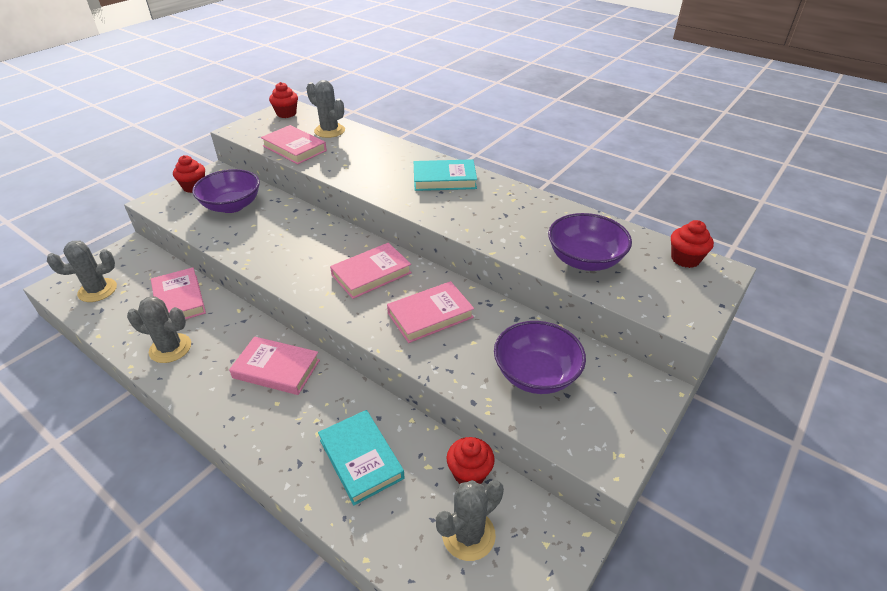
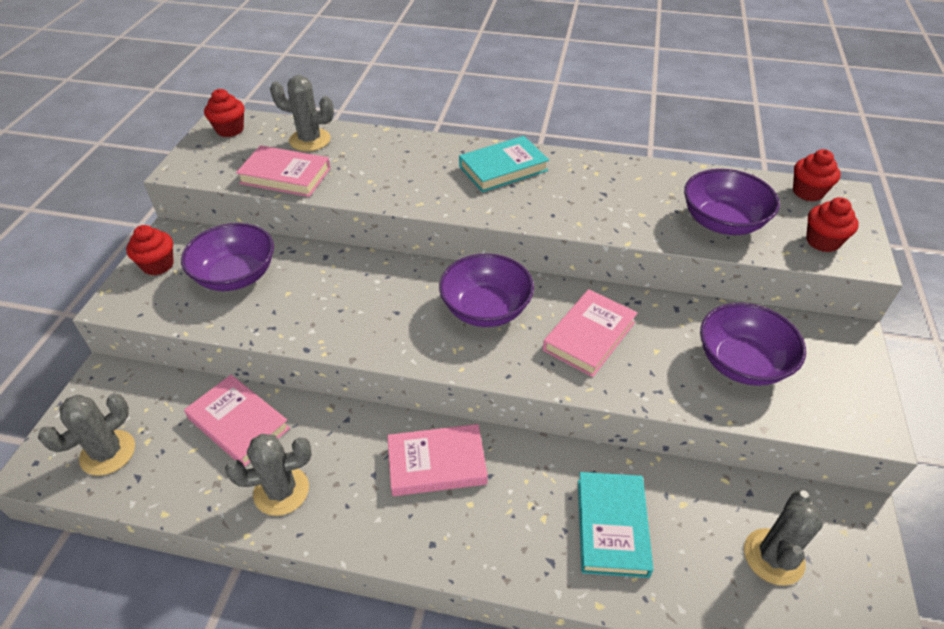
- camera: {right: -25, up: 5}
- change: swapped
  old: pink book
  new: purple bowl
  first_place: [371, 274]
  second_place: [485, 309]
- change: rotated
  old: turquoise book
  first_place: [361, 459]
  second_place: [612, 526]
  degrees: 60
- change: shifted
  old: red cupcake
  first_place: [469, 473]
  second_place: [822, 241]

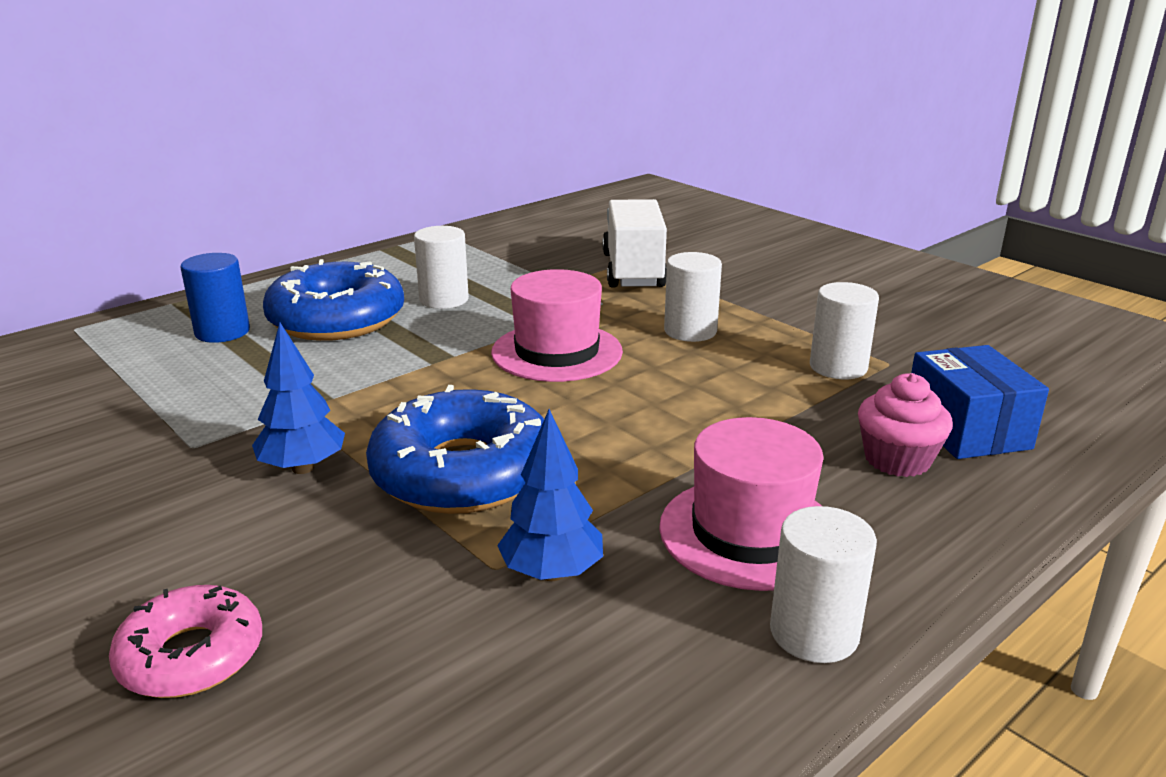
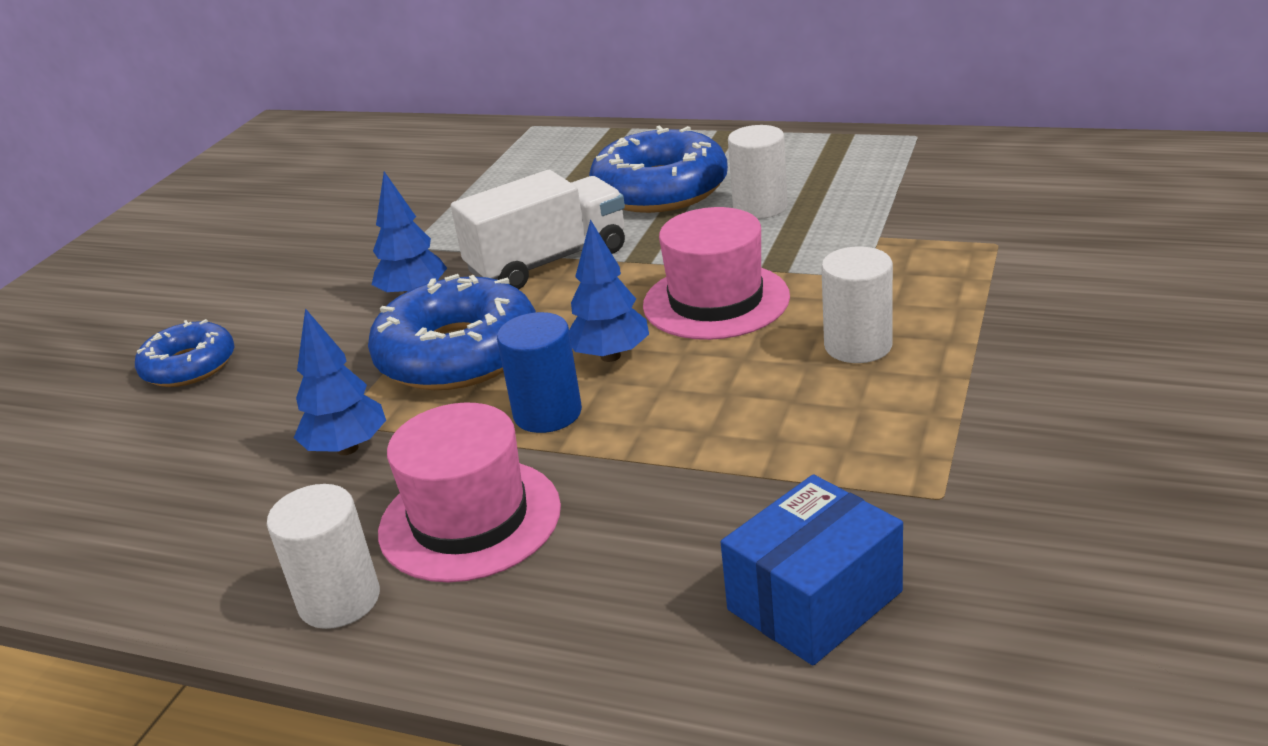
- camera: {right: 65, up: 5}
- change: repainted
  old: pink donut
  new: blue donut
  first_place: [191, 656]
  second_place: [189, 366]
- change: shifted
  old: white truck
  first_place: [633, 271]
  second_place: [548, 261]
- change: shifted
  old: blue cylinder
  first_place: [222, 332]
  second_place: [547, 413]
- change: new
  new: blue tree
  second_place: [610, 356]
- change: gone
  old: white cylinder
  first_place: [838, 367]
- change: gone
  old: pink cupcake
  first_place: [897, 460]

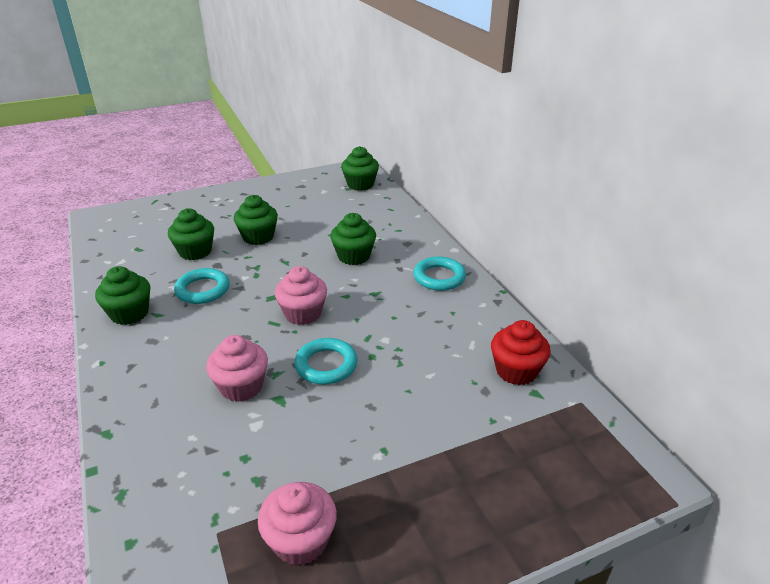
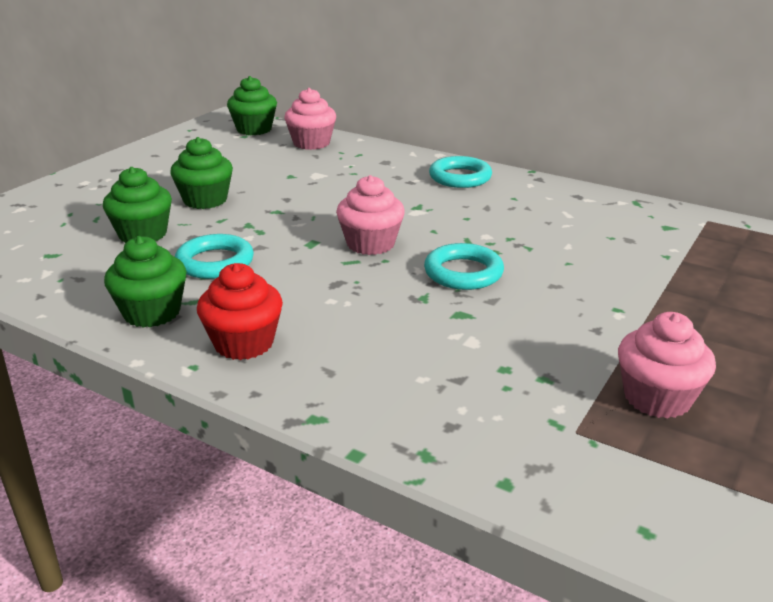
- camera: {right: -35, up: -5}
- change: shifted
  old: red cupcake
  first_place: [516, 371]
  second_place: [244, 343]
- change: shifted
  old: pink cupcake
  first_place: [241, 386]
  second_place: [311, 143]
- change: gone
  old: green cupcake
  first_place: [354, 256]

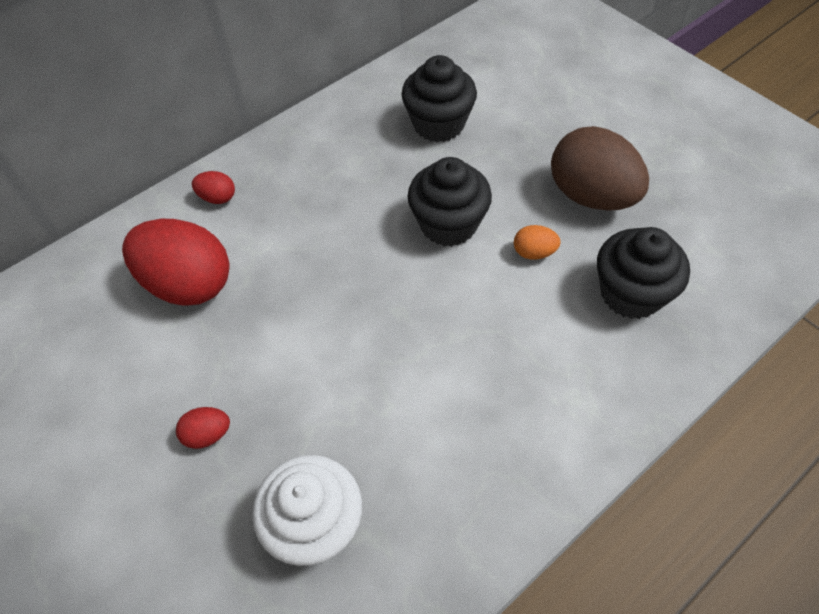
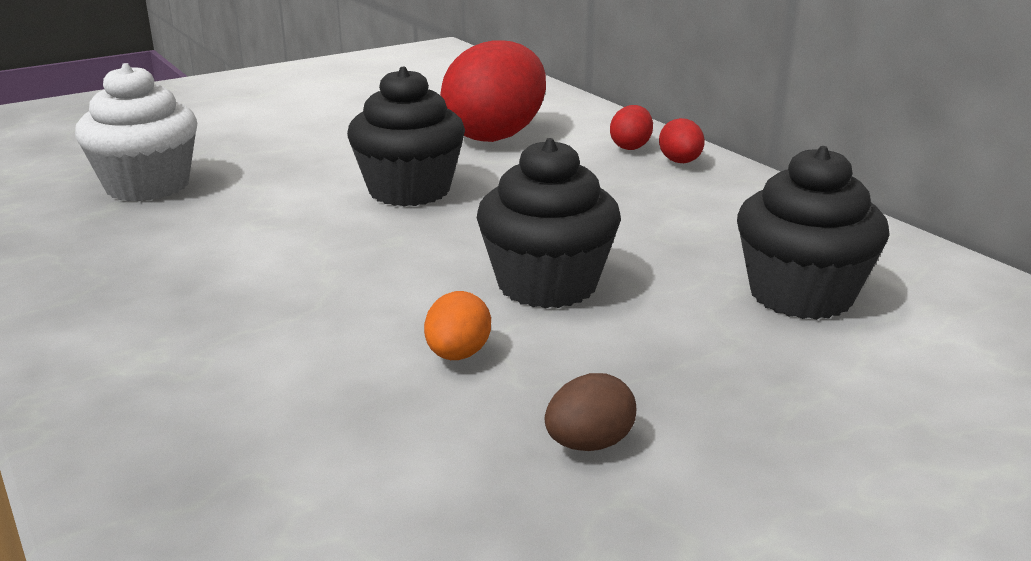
- camera: {right: 95, up: -30}
- change: shifted
  old: black cupcake
  first_place: [631, 293]
  second_place: [409, 190]
- change: scaled
  old: brown egg
  first_place: [591, 196]
  second_place: [589, 444]
  factor: 0.43
- change: shifted
  old: red egg
  first_place: [208, 434]
  second_place: [680, 162]

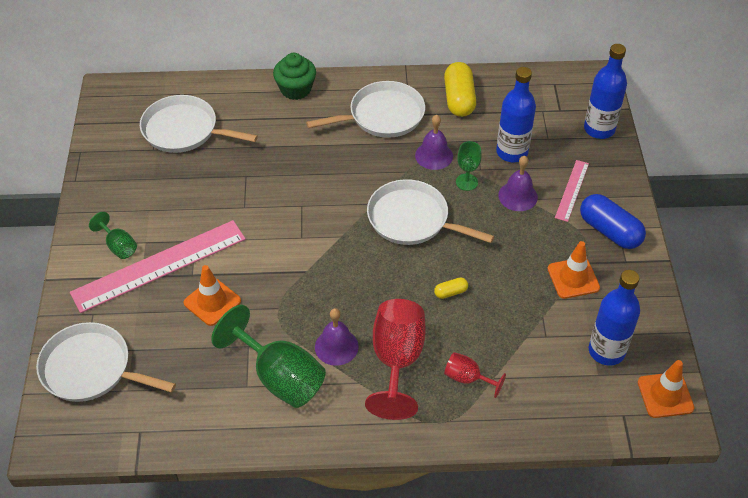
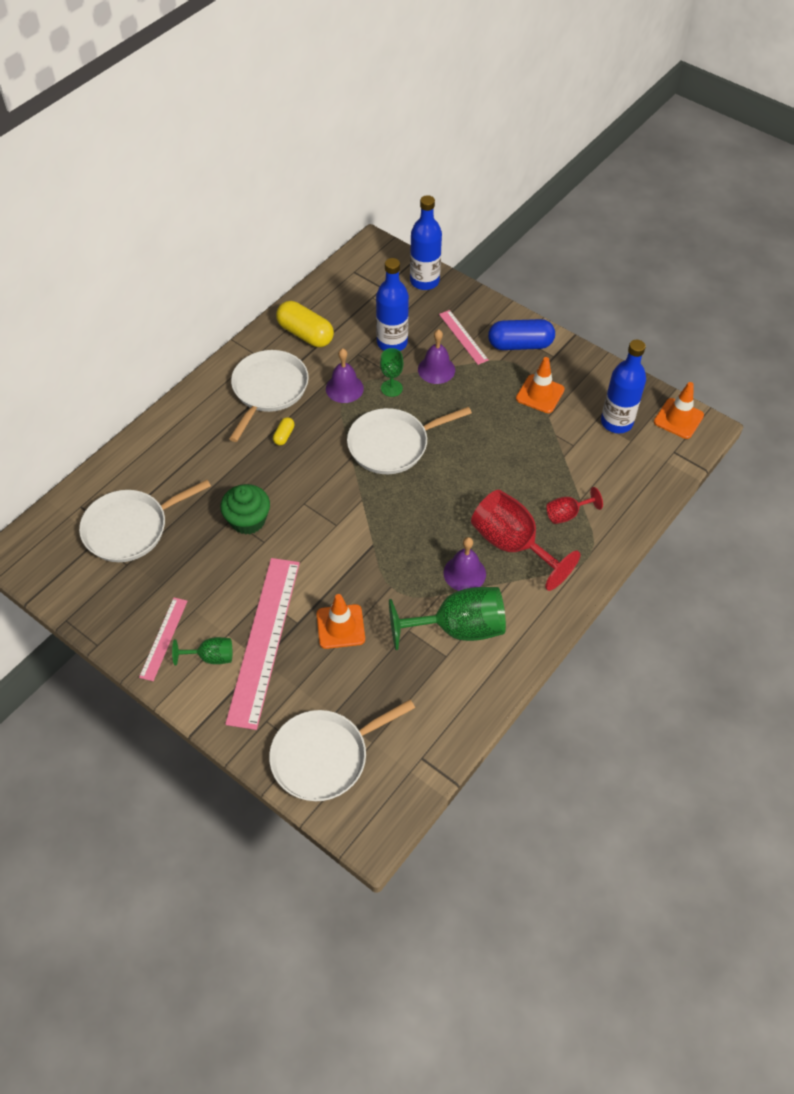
- camera: {right: -50, up: 5}
- change: new
  new: pink ruler
  second_place: [164, 638]
- change: shifted
  old: green cupcake
  first_place: [296, 89]
  second_place: [248, 520]
- change: shifted
  old: yellow capsule
  first_place: [450, 292]
  second_place: [284, 435]

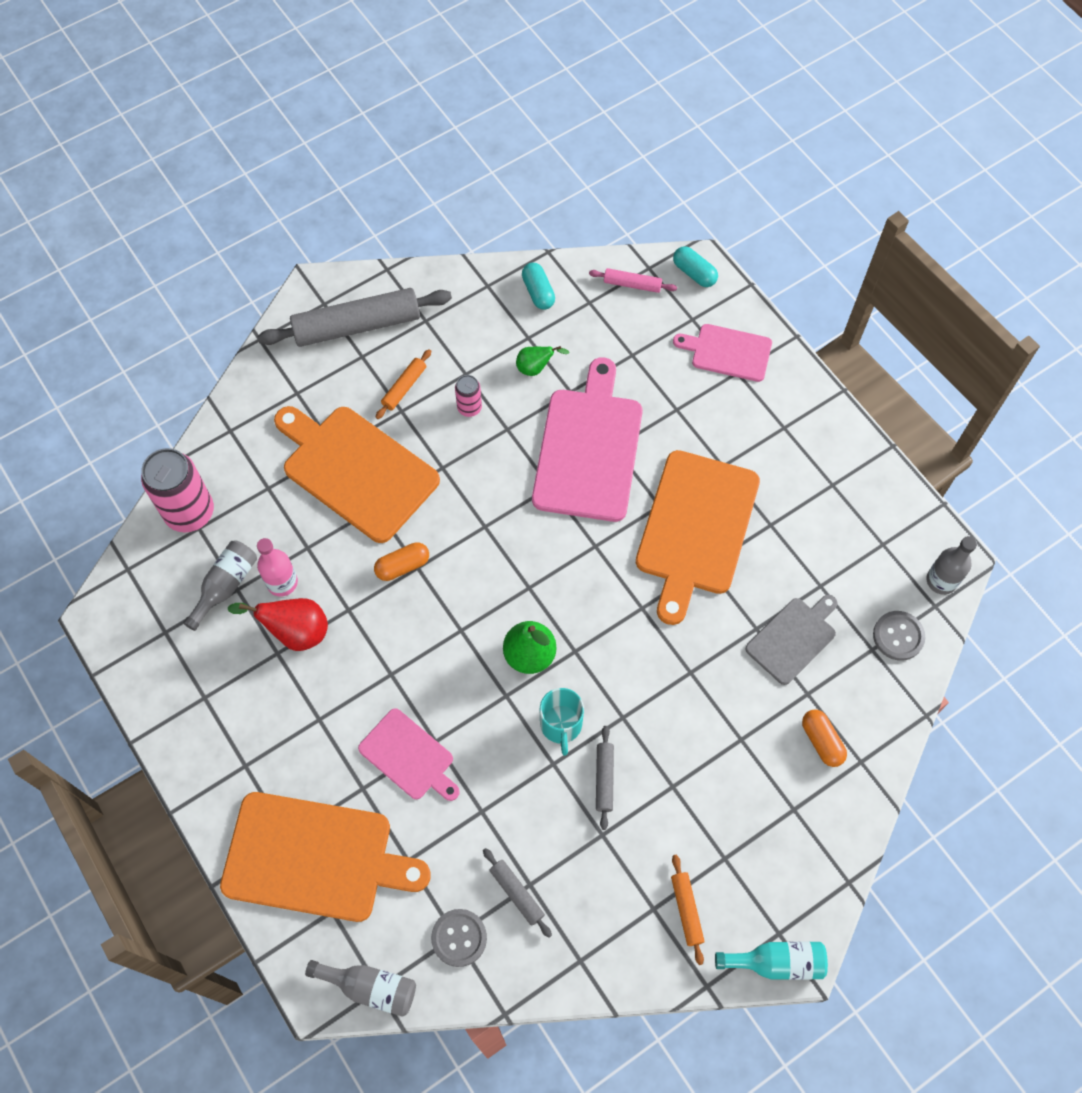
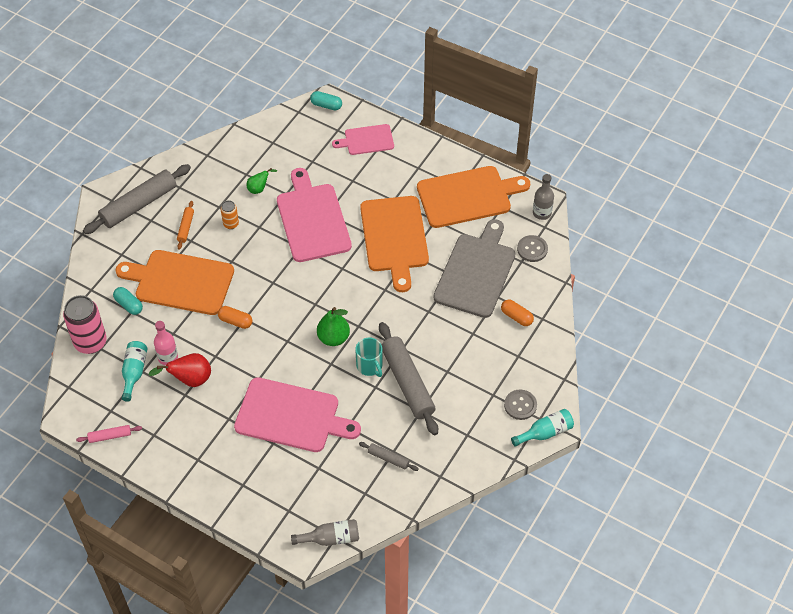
- camera: {right: -25, up: -10}
- change: shifted
  old: pink rolling pin
  first_place: [632, 284]
  second_place: [110, 436]
- change: shifted
  old: turquoise capsule
  first_place: [538, 292]
  second_place: [129, 305]
- change: repainted
  old: grey bottle
  new: turquoise bottle
  first_place: [225, 586]
  second_place: [134, 372]
- change: rotated
  old: orange capsule
  first_place: [402, 566]
  second_place: [235, 321]
  degrees: 75
- change: repainted
  old: pink can
  new: orange can
  first_place: [469, 408]
  second_place: [231, 224]
- change: scaled
  old: pink cutting board
  first_place: [409, 756]
  second_place: [291, 416]
  factor: 1.79
- change: scaled
  old: grey rolling pin
  first_place: [604, 779]
  second_place: [408, 383]
  factor: 2.16
- change: shifted
  old: orange cutting board
  first_place: [314, 858]
  second_place: [467, 196]
- change: scaled
  old: grey cutting board
  first_place: [793, 638]
  second_place: [476, 272]
  factor: 1.79
- change: shifted
  old: grey button
  first_place: [459, 938]
  second_place: [520, 405]
- change: gone
  old: orange rolling pin
  first_place: [686, 910]

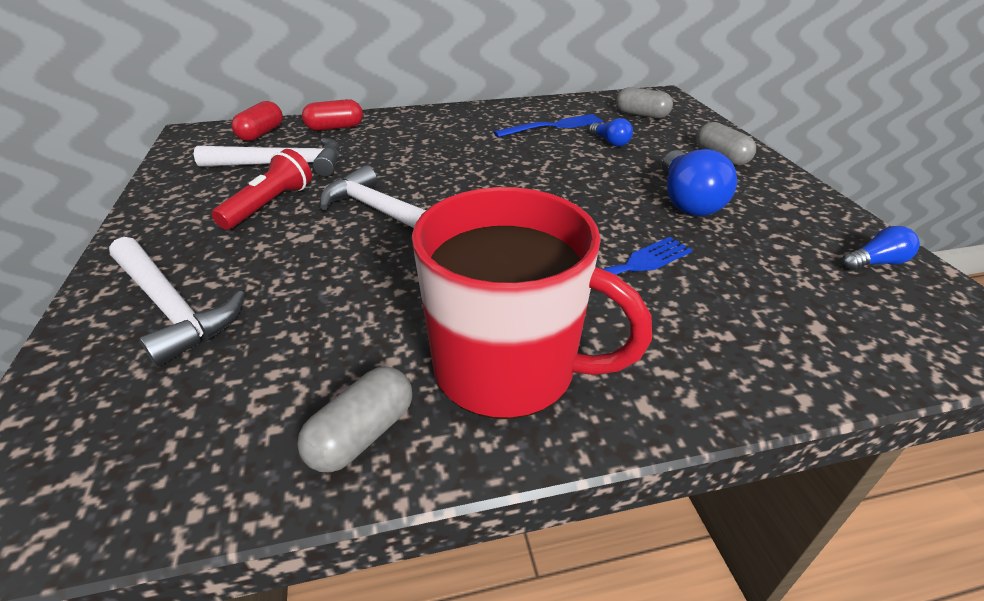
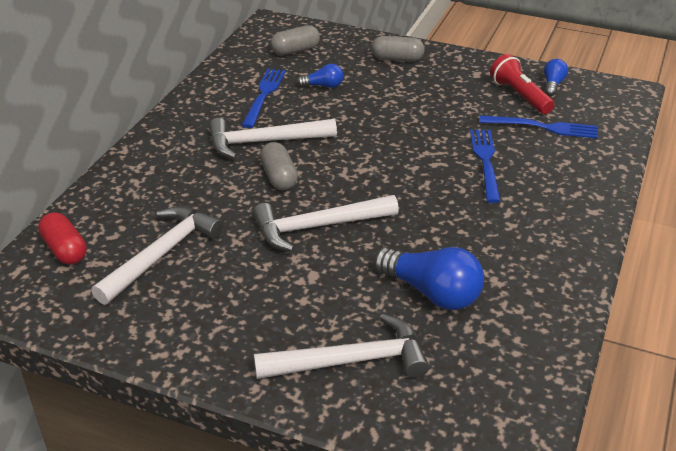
- camera: {right: -55, up: 0}
- change: new
  new: white hammer
  second_place: [264, 142]
- change: shifted
  old: grey capsule
  first_place: [362, 434]
  second_place: [279, 177]
- change: shifted
  old: blue light bulb
  first_place: [687, 201]
  second_place: [431, 293]
- change: new
  new: blue fork
  second_place: [544, 127]
- change: shifted
  old: red flashlight
  first_place: [270, 205]
  second_place: [520, 96]
- change: gone
  old: red capsule
  first_place: [335, 128]
- change: gone
  old: red mug
  first_place: [508, 368]

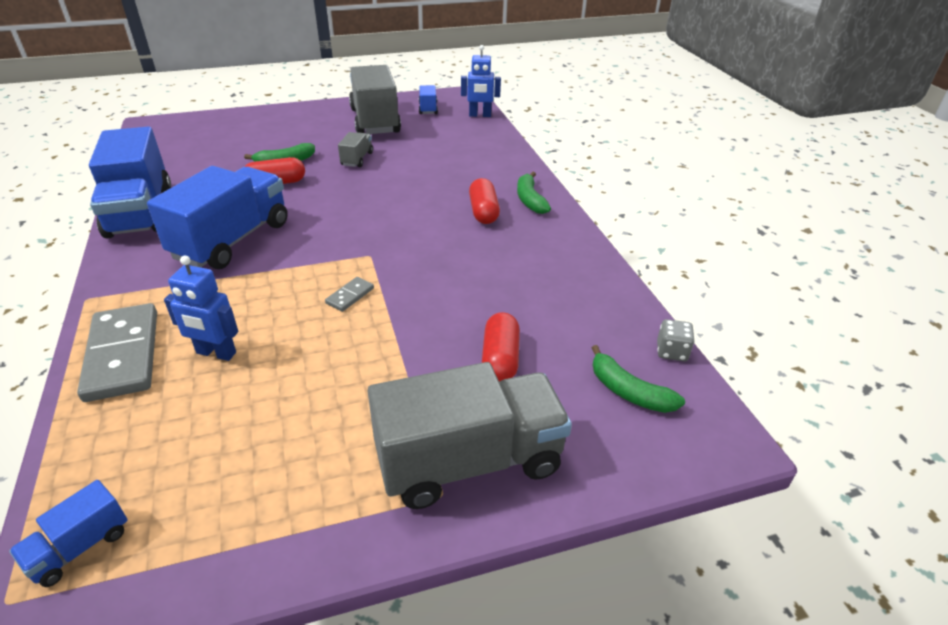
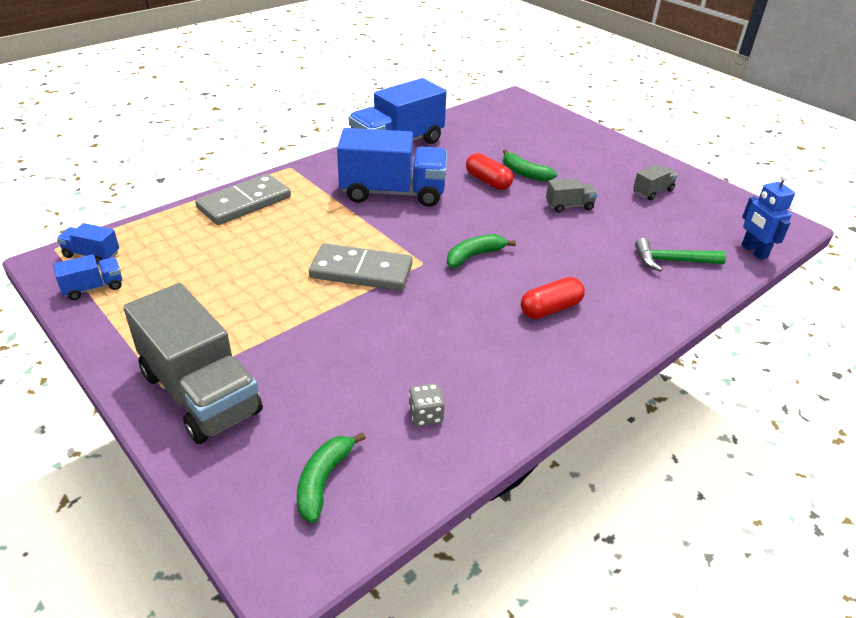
- camera: {right: 65, up: 0}
- change: shifted
  old: blue truck
  first_place: [428, 109]
  second_place: [93, 288]
- change: scaled
  old: grey domino
  first_place: [350, 296]
  second_place: [361, 271]
  factor: 2.27
- change: shifted
  old: grey dice
  first_place: [671, 351]
  second_place: [425, 415]
- change: shifted
  old: green banana
  first_place: [530, 200]
  second_place: [474, 256]
- change: scaled
  old: grey truck
  first_place: [375, 121]
  second_place: [652, 192]
  factor: 0.45
- change: new
  new: green hammer
  second_place: [672, 261]
- change: gone
  old: blue robot
  first_place: [216, 353]
- change: gone
  old: red capsule
  first_place: [500, 359]

